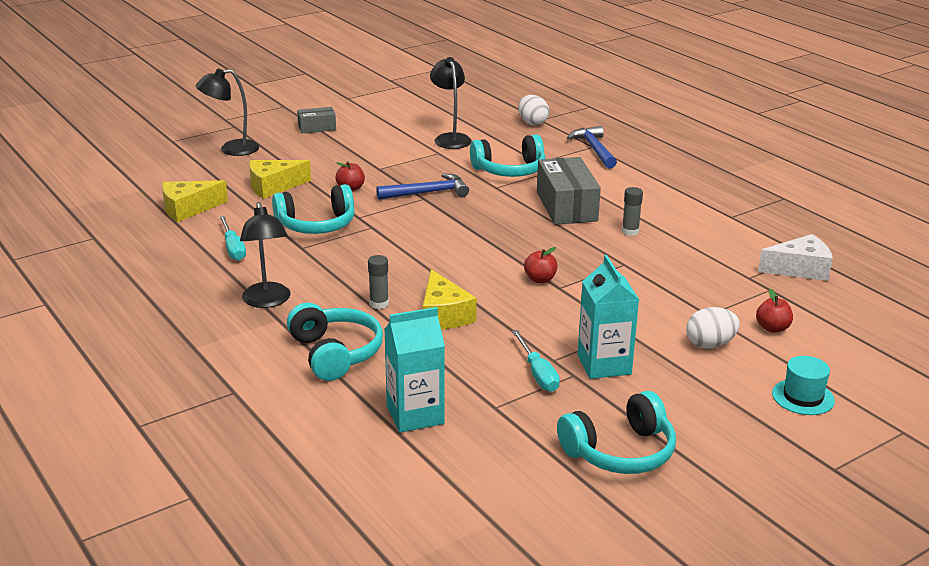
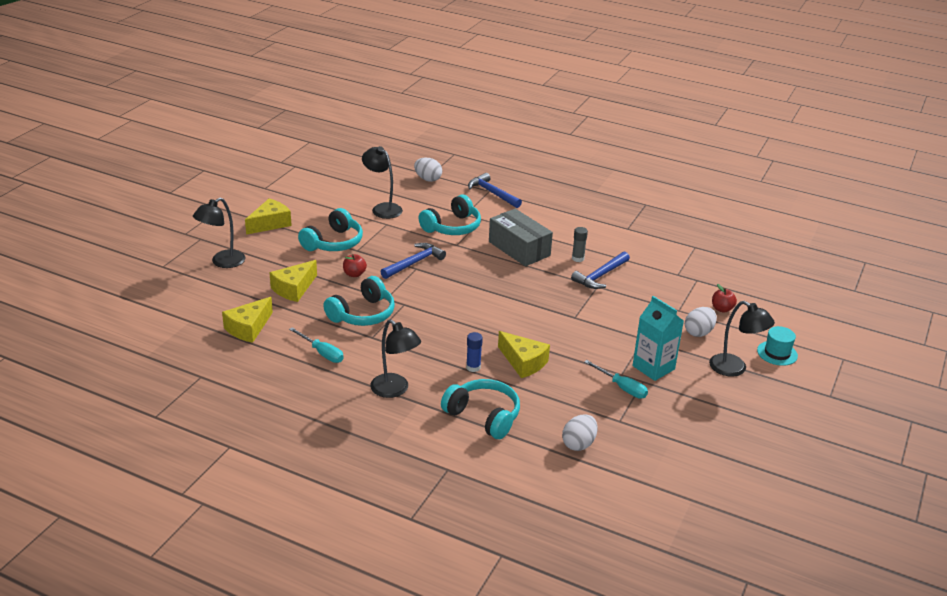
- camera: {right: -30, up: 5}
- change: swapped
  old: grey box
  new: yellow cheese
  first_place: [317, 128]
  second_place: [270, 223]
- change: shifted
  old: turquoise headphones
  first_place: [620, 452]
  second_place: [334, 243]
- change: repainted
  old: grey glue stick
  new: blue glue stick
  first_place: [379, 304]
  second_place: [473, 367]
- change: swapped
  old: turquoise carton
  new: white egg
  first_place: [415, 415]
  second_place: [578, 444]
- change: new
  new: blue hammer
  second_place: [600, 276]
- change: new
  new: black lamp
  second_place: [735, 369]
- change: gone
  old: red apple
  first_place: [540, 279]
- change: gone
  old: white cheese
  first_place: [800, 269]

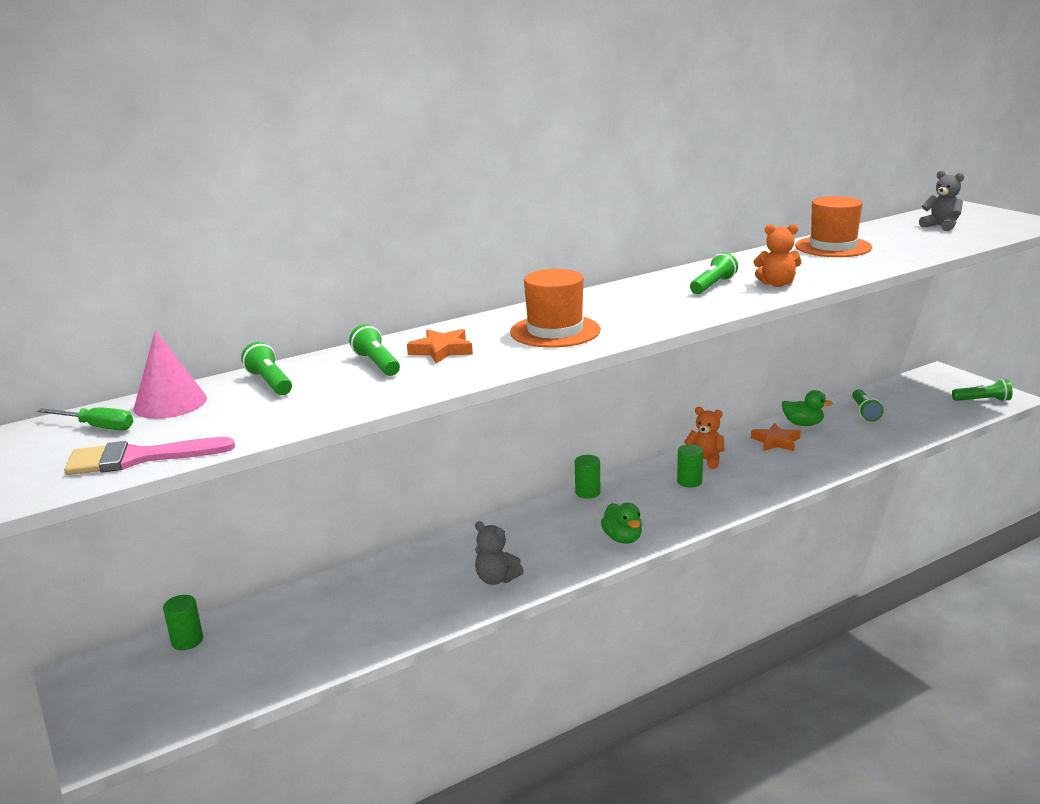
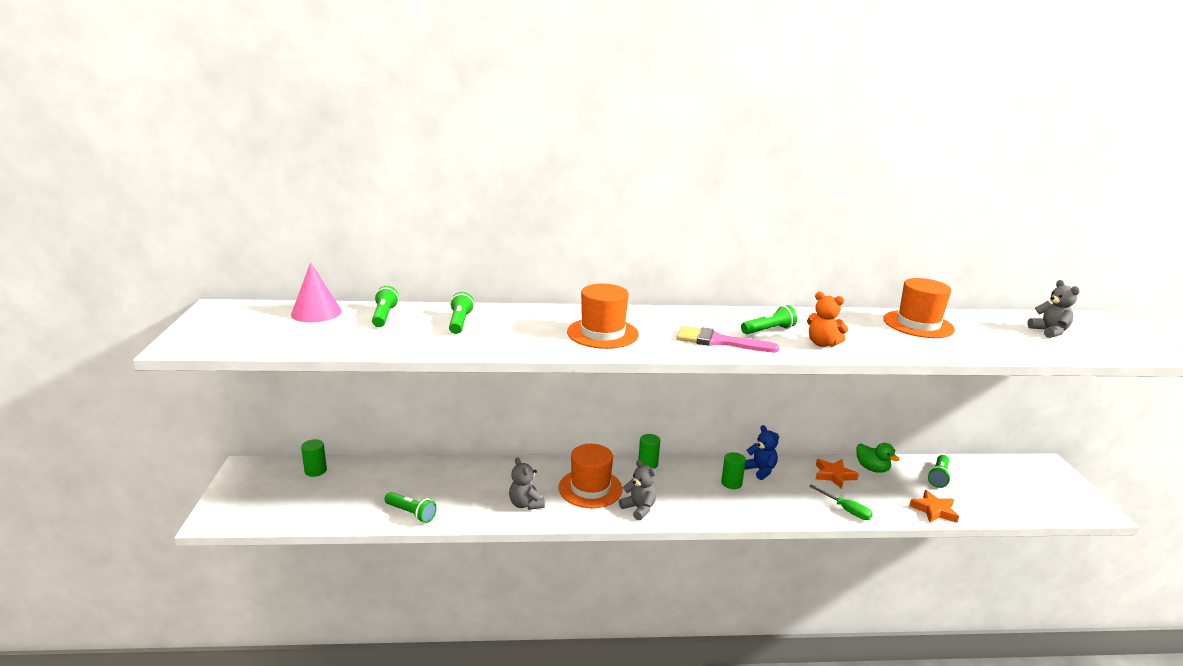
- camera: {right: 25, up: 0}
- change: shifted
  old: green flashlight
  first_place: [982, 400]
  second_place: [411, 513]
- change: new
  new: orange hat
  second_place: [590, 488]
- change: swapped
  old: green duck
  new: grey teddy bear
  first_place: [622, 538]
  second_place: [639, 509]
- change: shifted
  old: pink brush
  first_place: [139, 458]
  second_place: [719, 341]
- change: repainted
  old: orange teddy bear
  new: blue teddy bear
  first_place: [705, 460]
  second_place: [760, 470]
- change: shifted
  old: green screwdriver
  first_place: [97, 427]
  second_place: [846, 510]
- change: shifted
  old: orange star
  first_place: [441, 350]
  second_place: [934, 510]

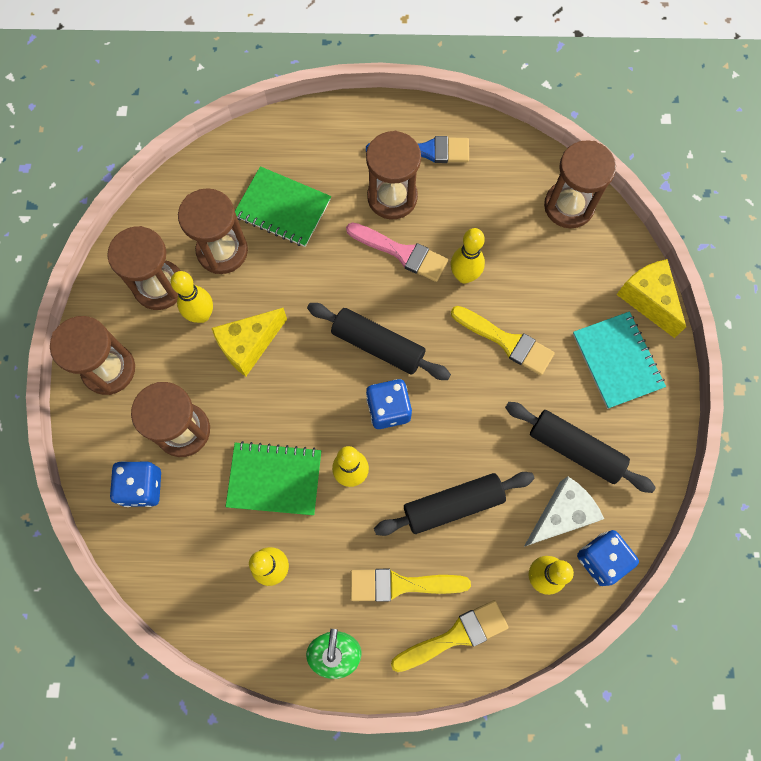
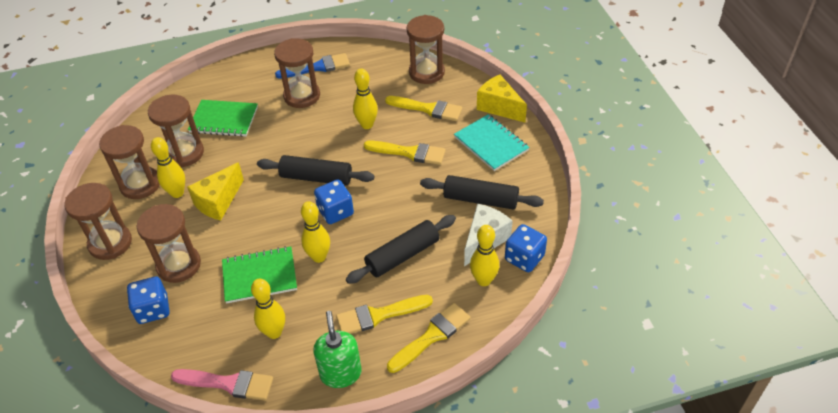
- camera: {right: -15, up: -25}
- change: shifted
  old: pink brush
  first_place: [401, 252]
  second_place: [228, 383]
- change: new
  new: yellow brush
  second_place: [428, 109]

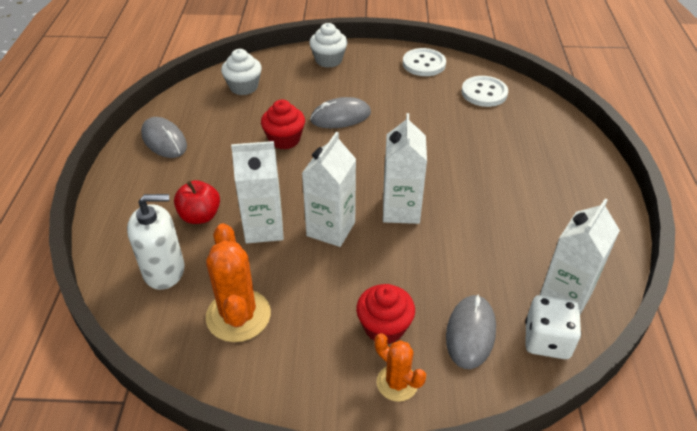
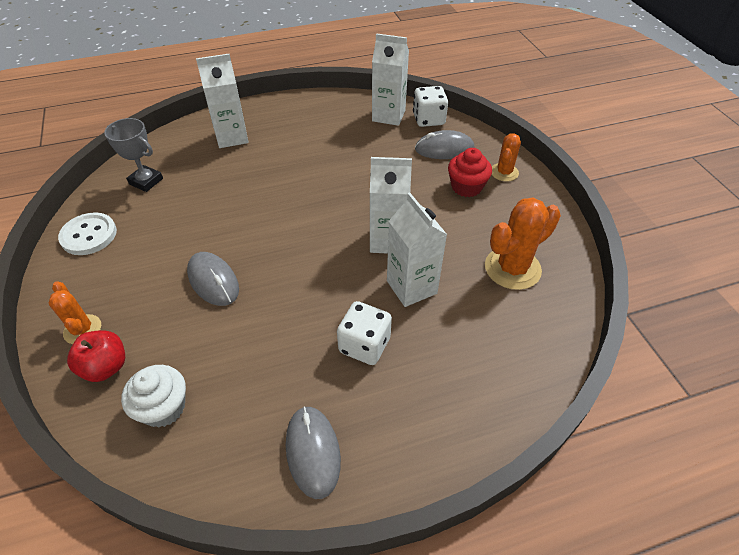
- camera: {right: -110, up: 5}
- change: swapped
  old: white cupcake
  new: orange cactus
  first_place: [328, 60]
  second_place: [82, 329]
- change: shifted
  old: red apple
  first_place: [200, 216]
  second_place: [106, 367]
- change: swapped
  old: white button
  new: grey trophy
  first_place: [484, 93]
  second_place: [146, 181]
- change: shifted
  old: white carton
  first_place: [401, 210]
  second_place: [232, 137]
- change: rotated
  old: grey mouse
  first_place: [164, 140]
  second_place: [313, 452]
  degrees: -45
- change: new
  new: white dice
  second_place: [364, 345]
- change: gone
  old: white soap dispenser
  first_place: [164, 271]
- change: gone
  old: red cupcake
  first_place: [284, 139]

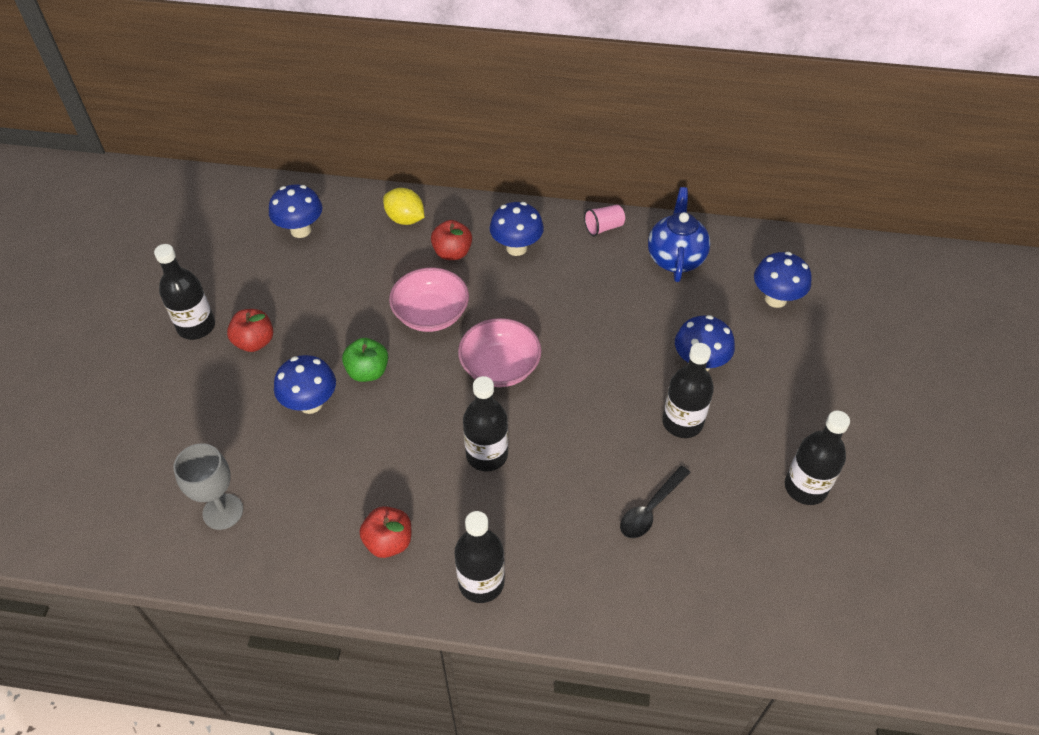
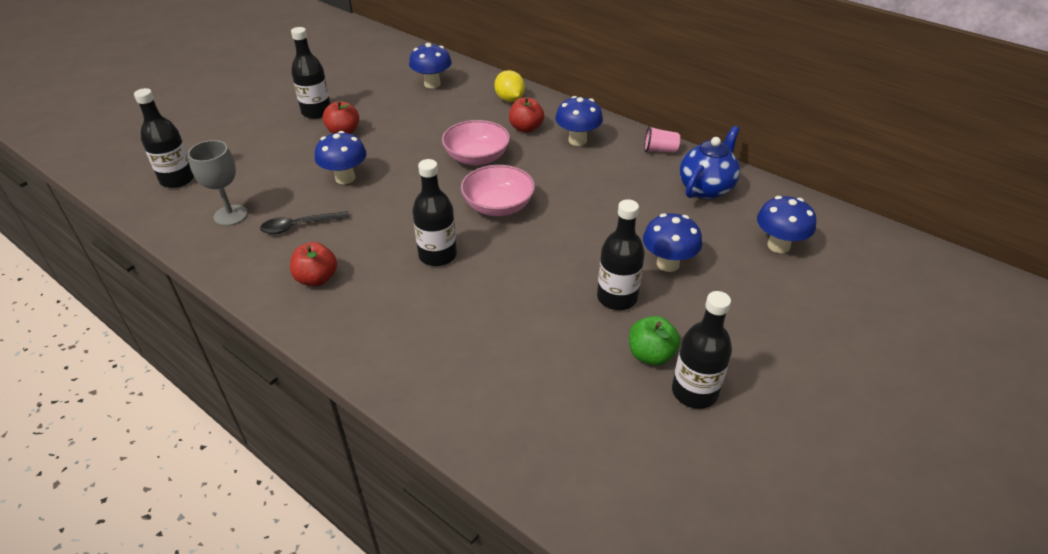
- camera: {right: 30, up: -10}
- change: shifted
  old: black bottle
  first_place: [481, 582]
  second_place: [177, 179]
- change: shifted
  old: black spoon
  first_place: [650, 509]
  second_place: [299, 226]
- change: shifted
  old: green apple
  first_place: [368, 371]
  second_place: [650, 355]

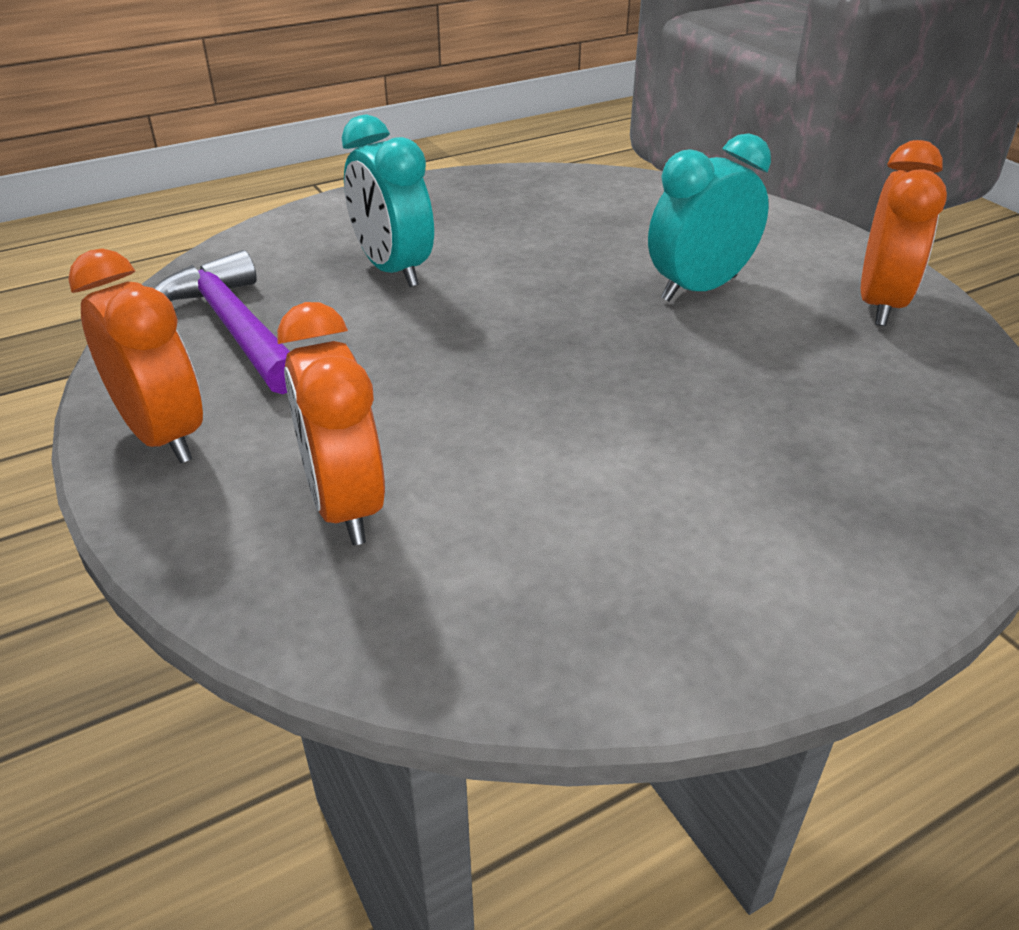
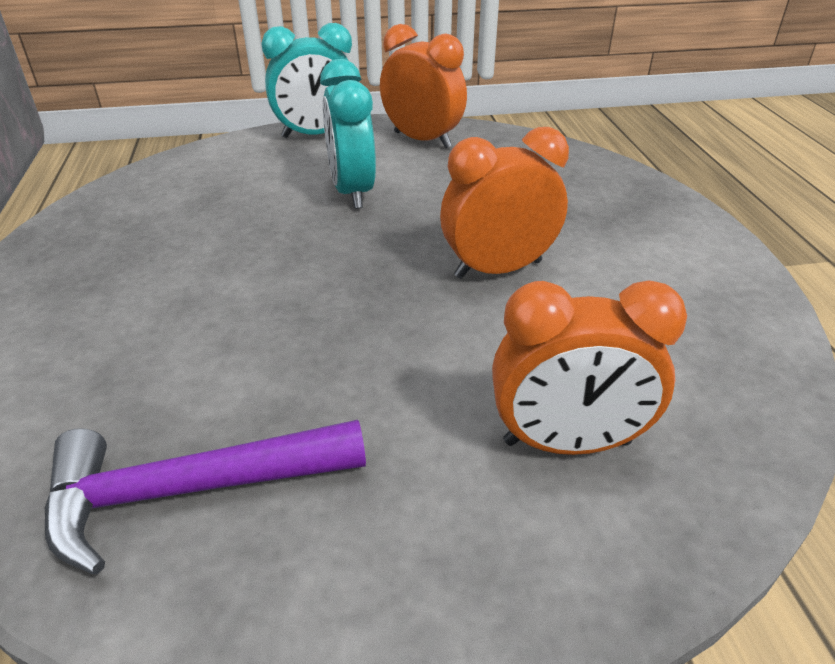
- camera: {right: -70, up: 0}
- change: shifted
  old: turquoise clock
  first_place: [393, 270]
  second_place: [316, 135]
- change: shifted
  old: orange clock
  first_place: [163, 435]
  second_place: [498, 269]

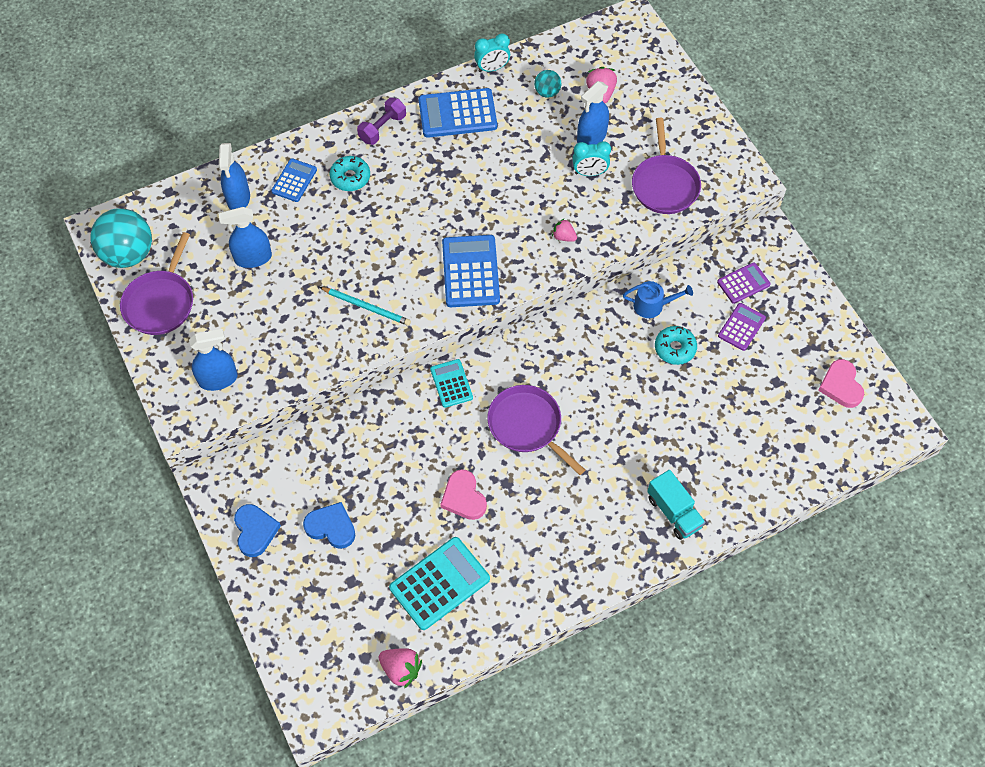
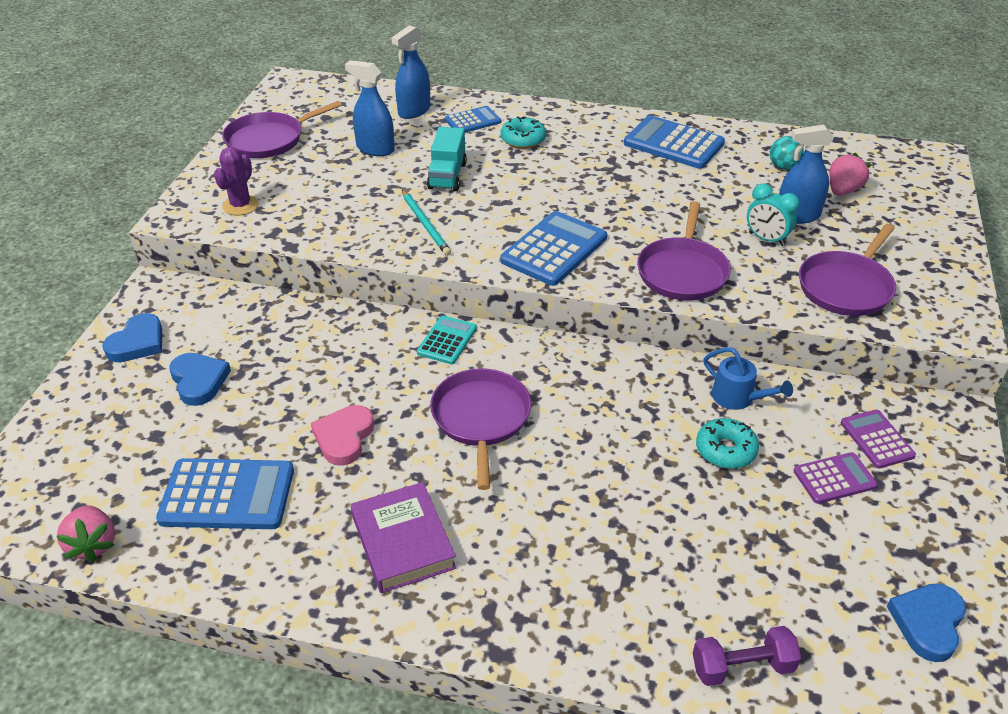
- camera: {right: 40, up: -20}
- change: repainted
  old: turquoise calculator
  new: blue calculator
  first_place: [439, 583]
  second_place: [227, 495]
- change: swapped
  old: blue spray bottle
  new: purple cactus
  first_place: [218, 379]
  second_place: [240, 205]
- change: new
  new: purple book
  second_place: [403, 542]
- change: shifted
  old: turquoise truck
  first_place: [674, 512]
  second_place: [447, 176]
- change: swapped
  old: pink strawberry
  new: purple pan
  first_place: [564, 237]
  second_place: [682, 271]
- change: shifted
  old: purple dumbbell
  first_place: [382, 128]
  second_place: [742, 667]
- change: rotated
  old: purple calculator
  first_place: [743, 283]
  second_place: [877, 439]
  degrees: -120
- change: repainted
  old: pink heart
  new: blue heart
  first_place: [841, 386]
  second_place: [927, 623]
- change: gone
  old: turquoise ball
  first_place: [128, 254]
- change: gone
  old: turquoise clock
  first_place: [492, 68]

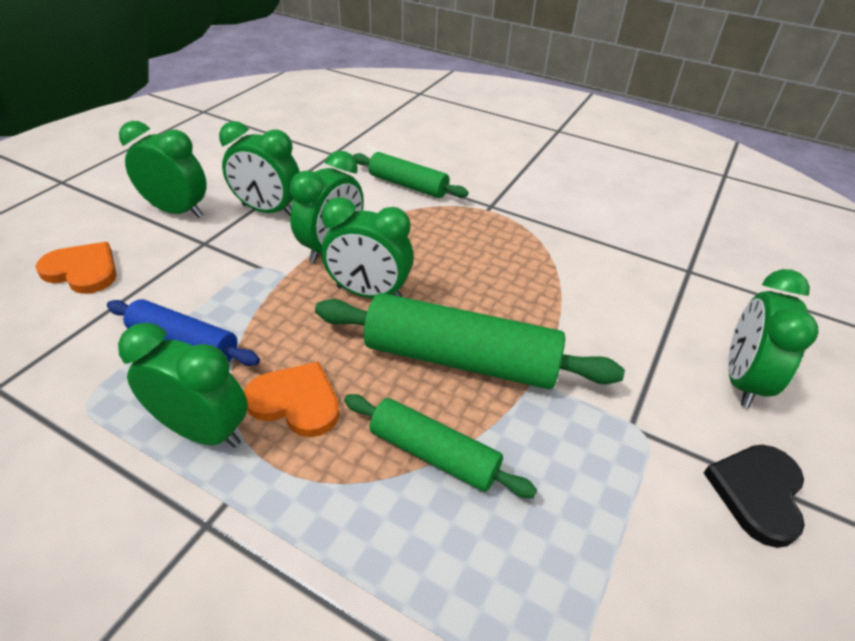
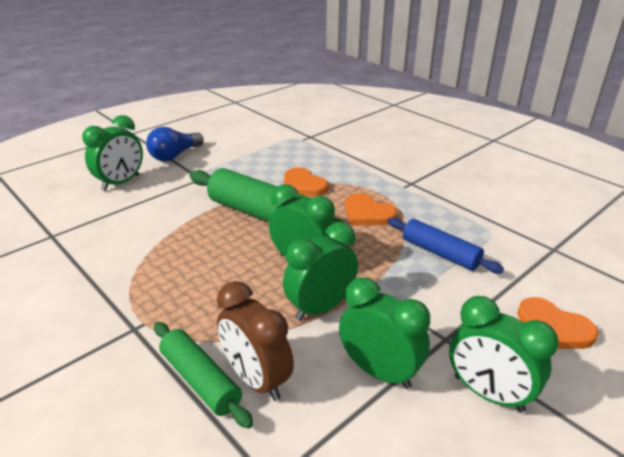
- camera: {right: -160, up: -10}
- change: swapped
  old: black heart
  new: blue light bulb
  first_place: [757, 493]
  second_place: [175, 155]
- change: new
  new: brown clock
  second_place: [256, 379]
- change: swapped
  old: green rolling pin
  new: orange heart
  first_place: [434, 454]
  second_place: [303, 185]
- change: gone
  old: green clock
  first_place: [204, 431]

